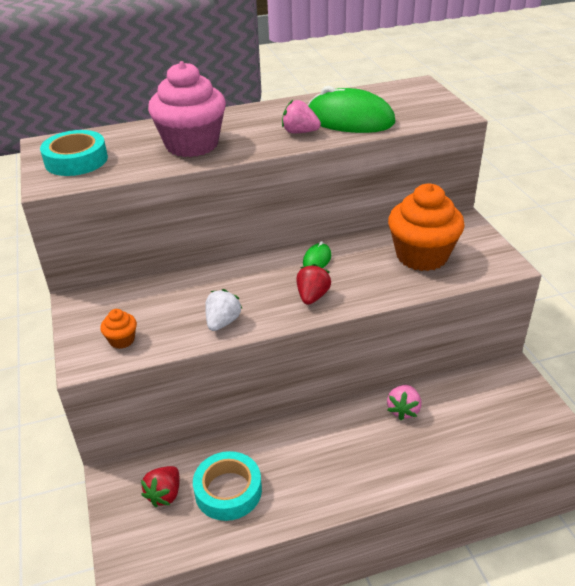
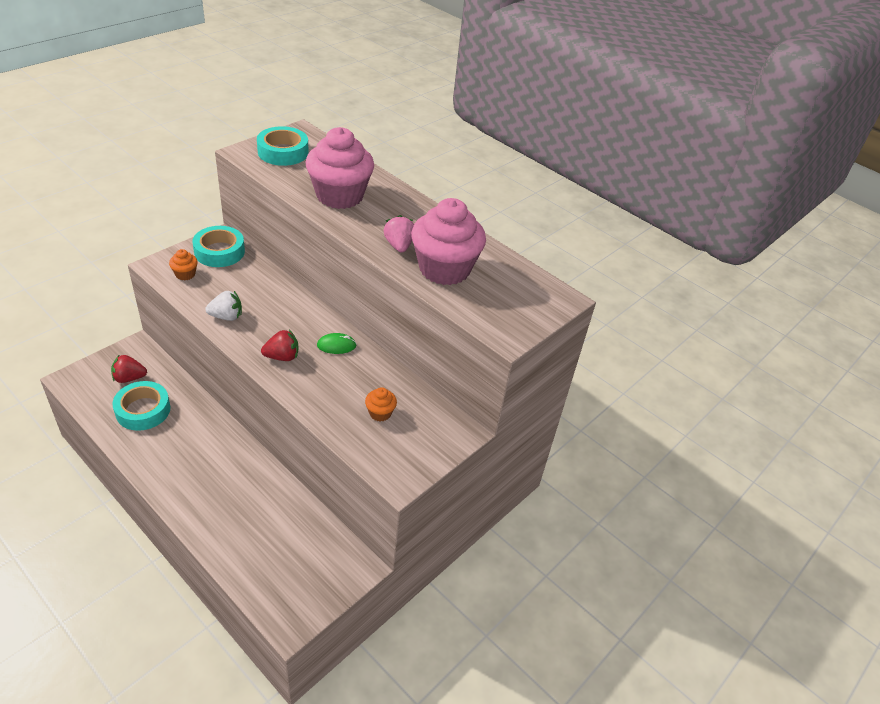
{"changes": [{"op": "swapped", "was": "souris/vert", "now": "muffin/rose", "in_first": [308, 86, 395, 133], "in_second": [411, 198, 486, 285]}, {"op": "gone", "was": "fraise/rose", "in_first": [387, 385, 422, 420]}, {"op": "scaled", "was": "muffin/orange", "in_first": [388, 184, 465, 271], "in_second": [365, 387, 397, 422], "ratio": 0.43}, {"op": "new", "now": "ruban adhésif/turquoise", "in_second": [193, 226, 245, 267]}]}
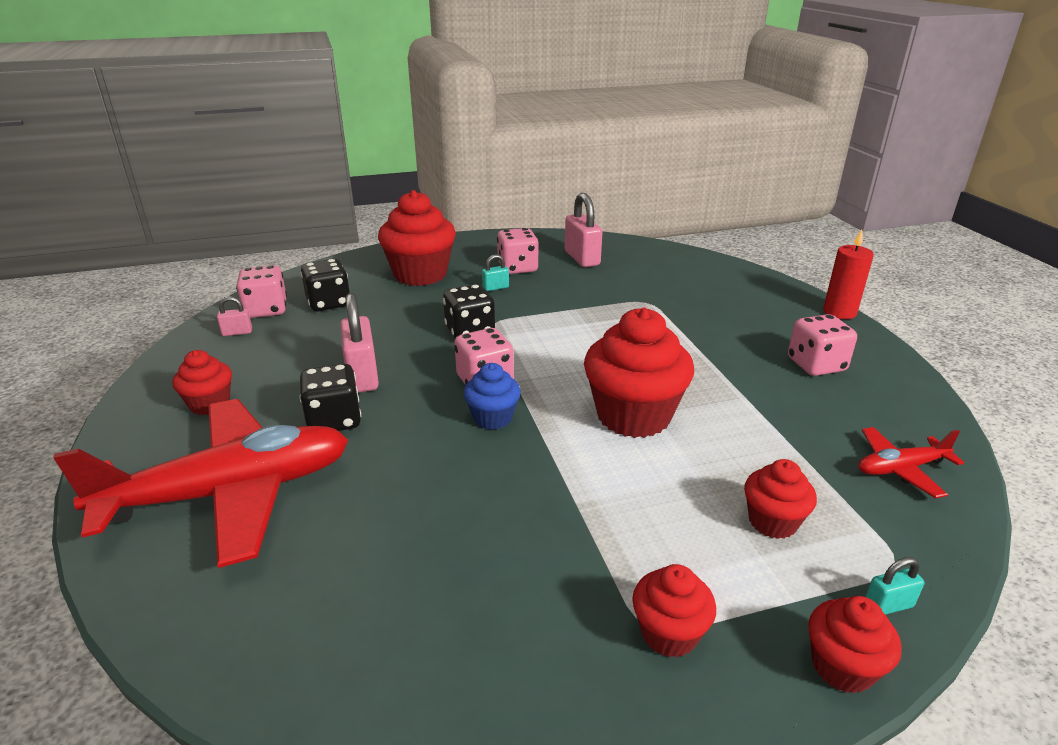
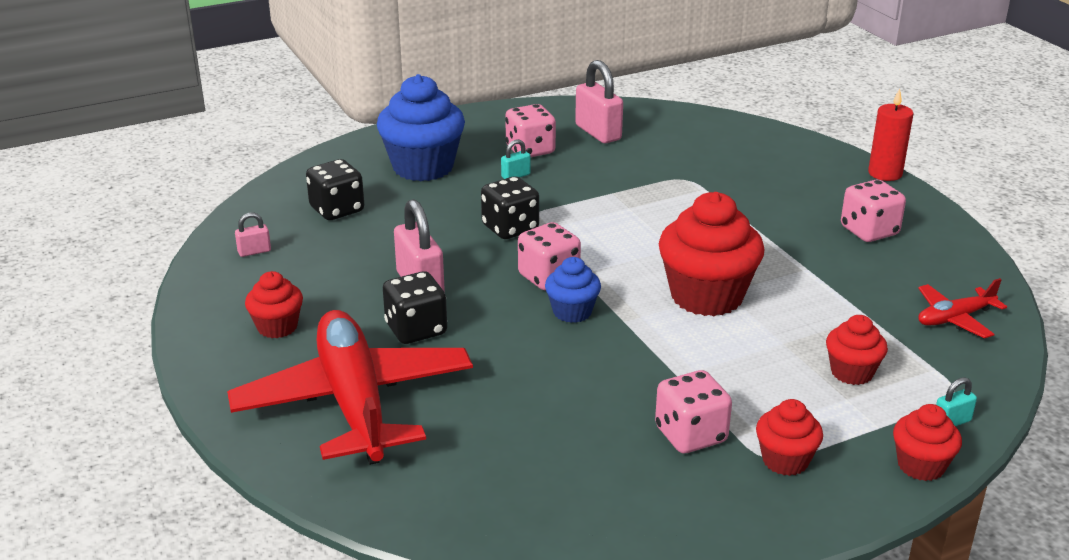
{"changes": [{"op": "rotated", "was": "avion/rouge", "in_first": [53, 399, 348, 568], "in_second": [227, 310, 473, 465], "clockwise": -75}, {"op": "shifted", "was": "dé/rose", "in_first": [236, 265, 287, 318], "in_second": [655, 370, 732, 453]}, {"op": "repainted", "was": "muffin/rouge", "now": "muffin/bleu", "in_first": [378, 190, 456, 286], "in_second": [377, 74, 465, 181]}]}
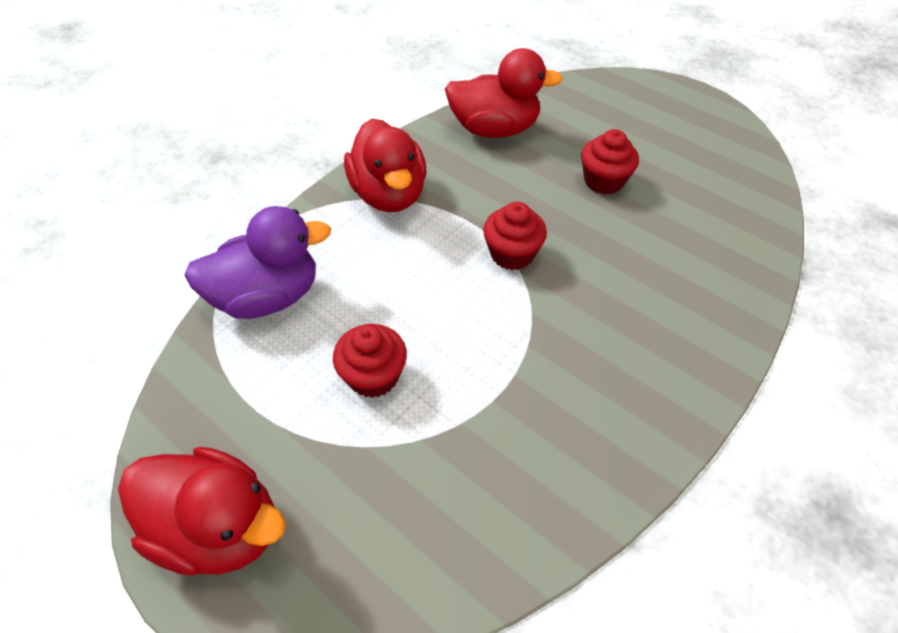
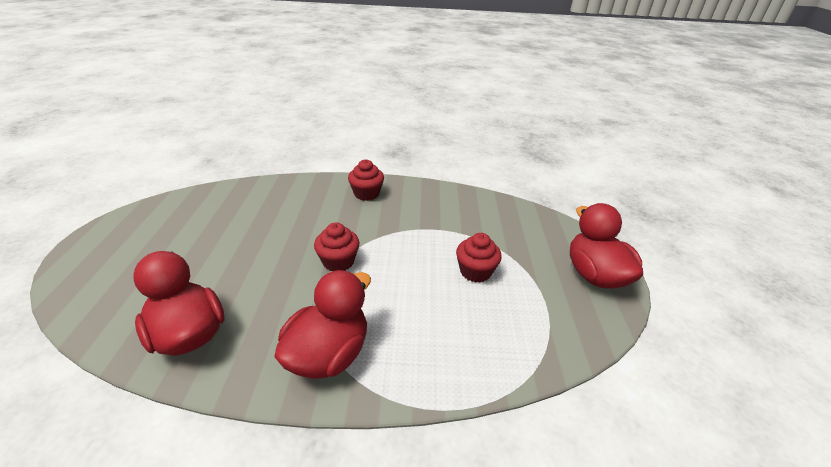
{"changes": [{"op": "gone", "was": "canard/violet", "in_first": [184, 206, 331, 319]}, {"op": "shifted", "was": "muffin/rouge", "in_first": [581, 129, 639, 194], "in_second": [348, 160, 384, 201]}]}
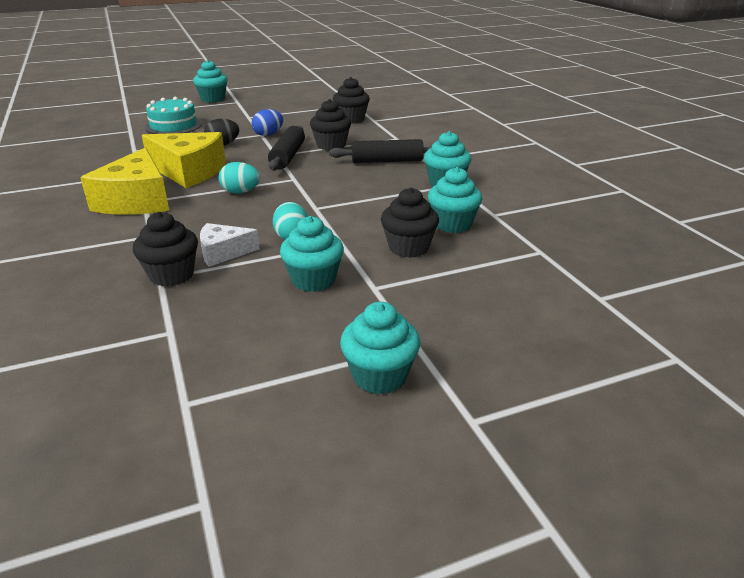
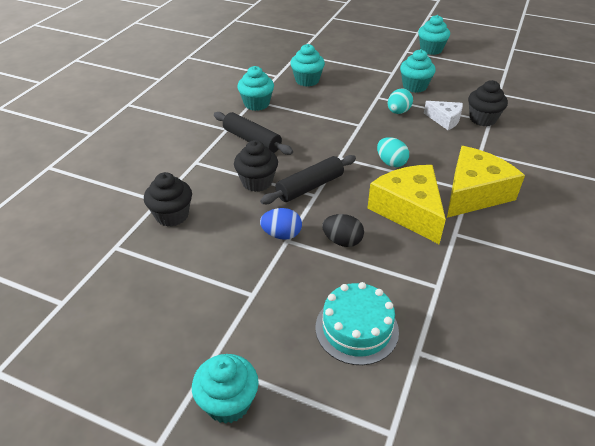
{"changes": [{"op": "gone", "was": "muffin/noir", "in_first": [381, 187, 439, 258]}]}
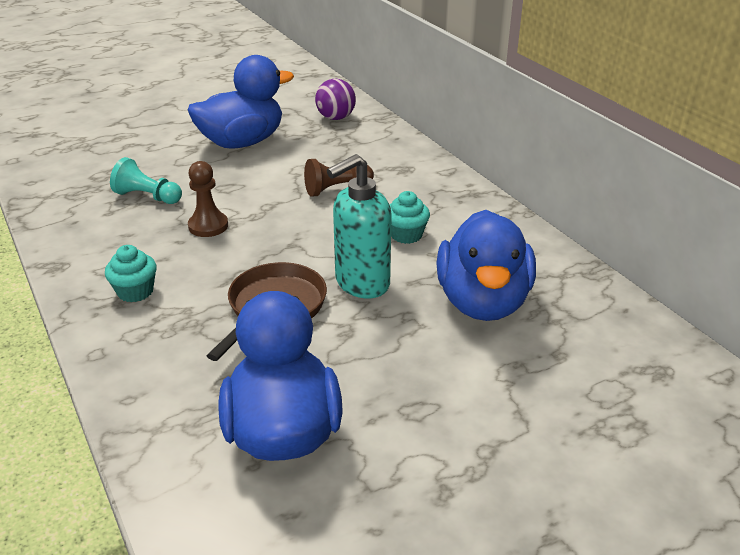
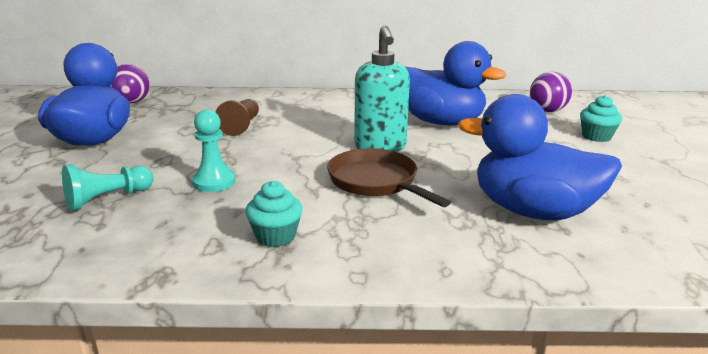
{"changes": [{"op": "repainted", "was": "pion/marron", "now": "pion/turquoise", "in_first": [188, 161, 228, 237], "in_second": [192, 110, 235, 192]}, {"op": "shifted", "was": "muffin/turquoise", "in_first": [390, 191, 430, 244], "in_second": [580, 95, 622, 142]}, {"op": "new", "now": "balle/violet", "in_second": [530, 72, 572, 112]}]}
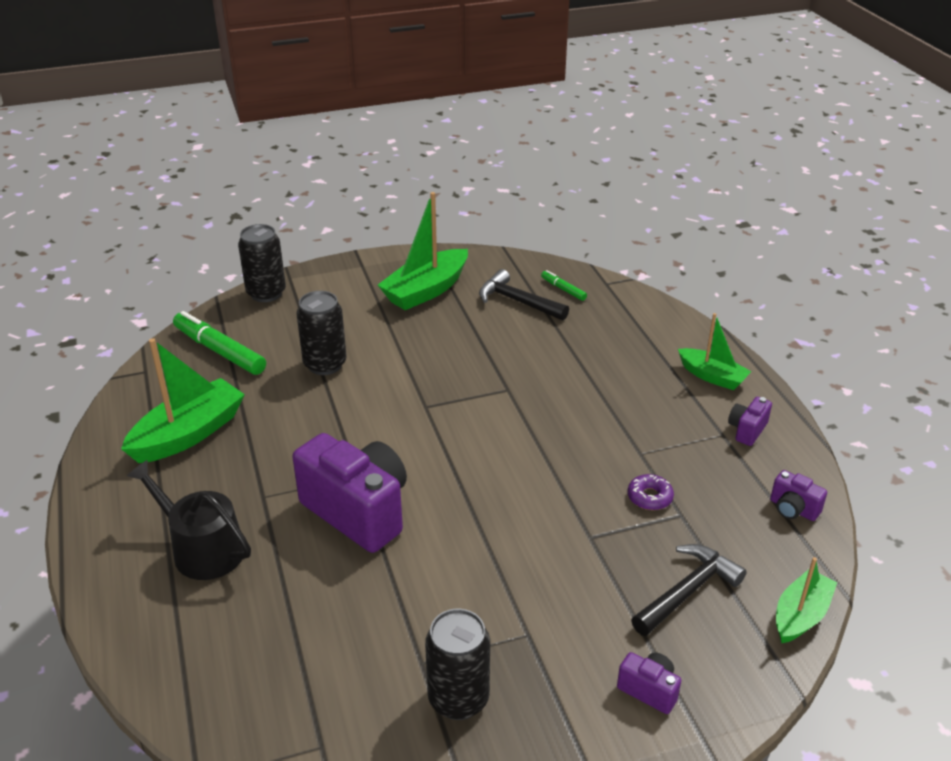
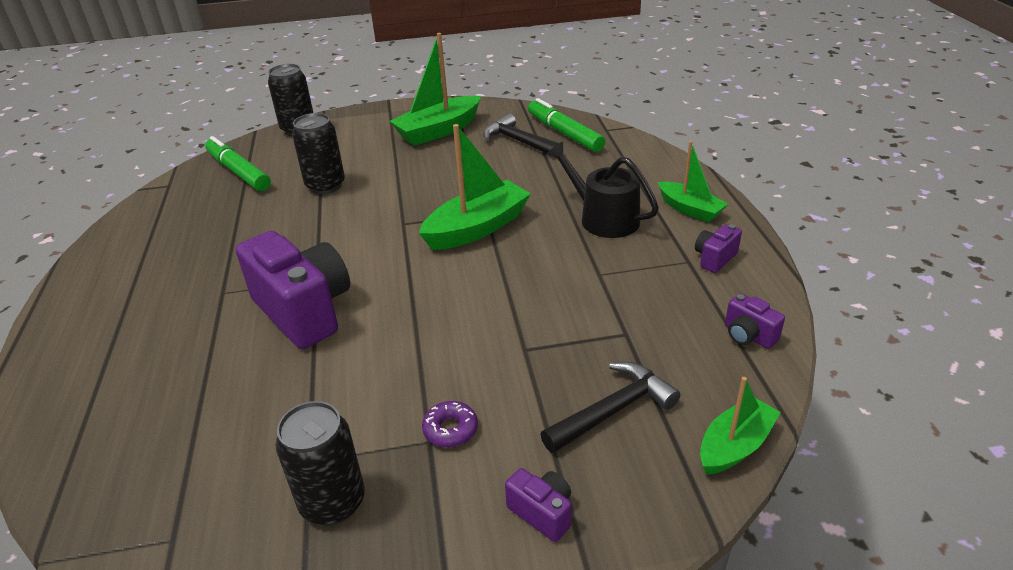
{"changes": [{"op": "shifted", "was": "bateau/vert", "in_first": [121, 338, 245, 463], "in_second": [419, 124, 531, 250]}, {"op": "shifted", "was": "arrosoir/noir", "in_first": [127, 460, 251, 580], "in_second": [547, 142, 659, 238]}, {"op": "scaled", "was": "feutre/vert", "in_first": [541, 270, 587, 301], "in_second": [528, 98, 605, 152], "ratio": 2.02}, {"op": "shifted", "was": "beignet/violet", "in_first": [628, 474, 674, 510], "in_second": [422, 401, 478, 447]}]}
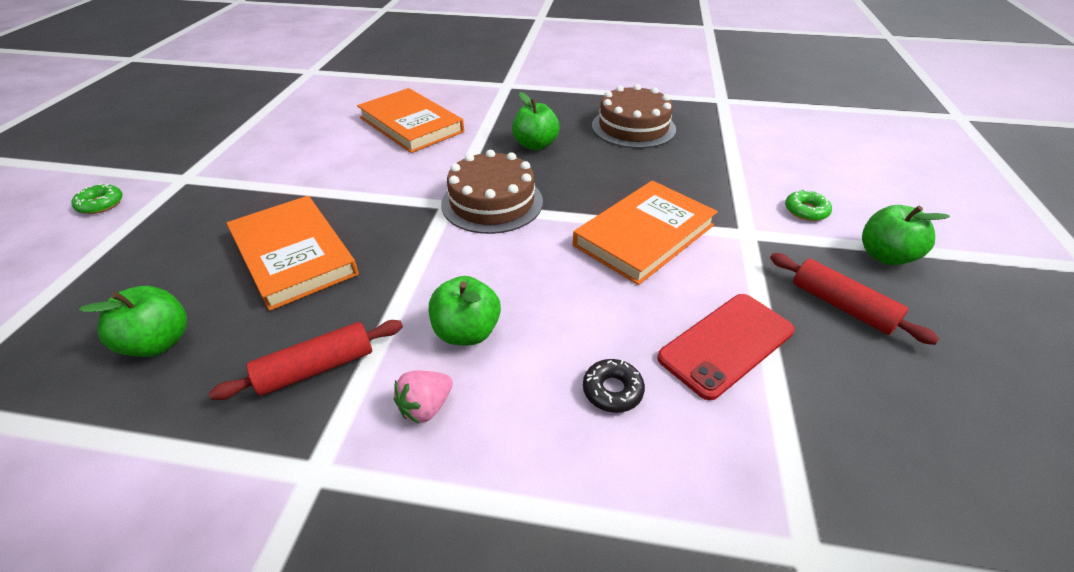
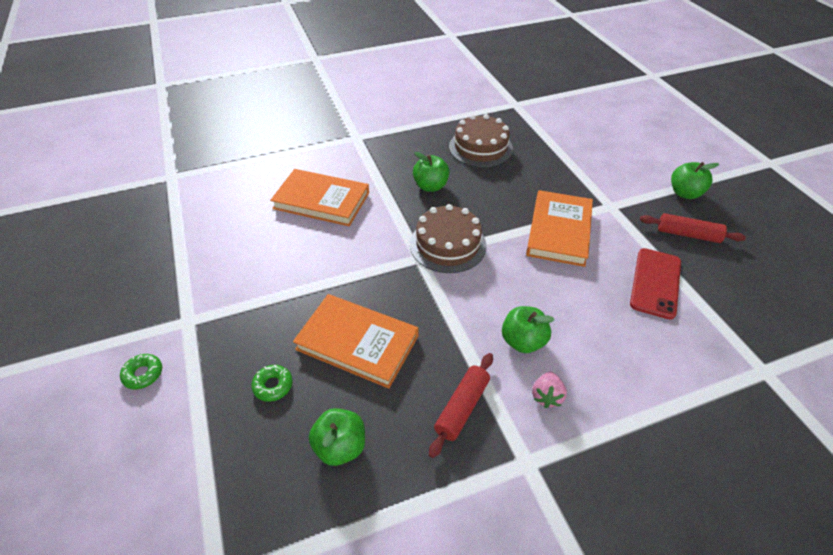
{"changes": [{"op": "gone", "was": "beignet/noir", "in_first": [583, 359, 645, 413]}, {"op": "shifted", "was": "beignet/vert", "in_first": [785, 189, 832, 221], "in_second": [251, 365, 293, 402]}]}
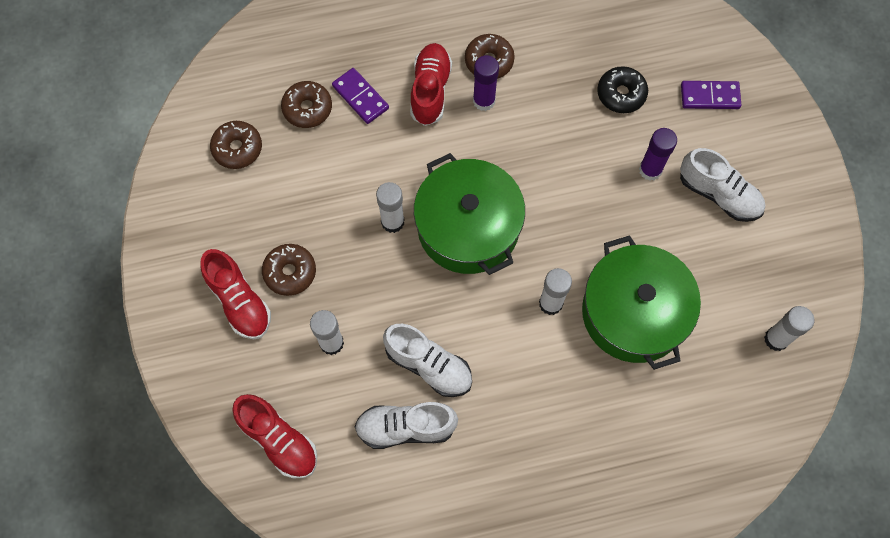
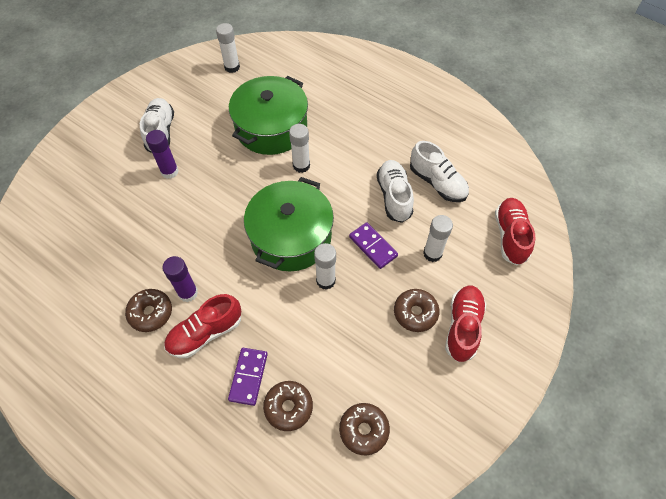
{"changes": [{"op": "gone", "was": "beignet/noir", "in_first": [597, 66, 648, 113]}, {"op": "shifted", "was": "domino/violet", "in_first": [681, 81, 741, 109], "in_second": [349, 222, 398, 269]}]}
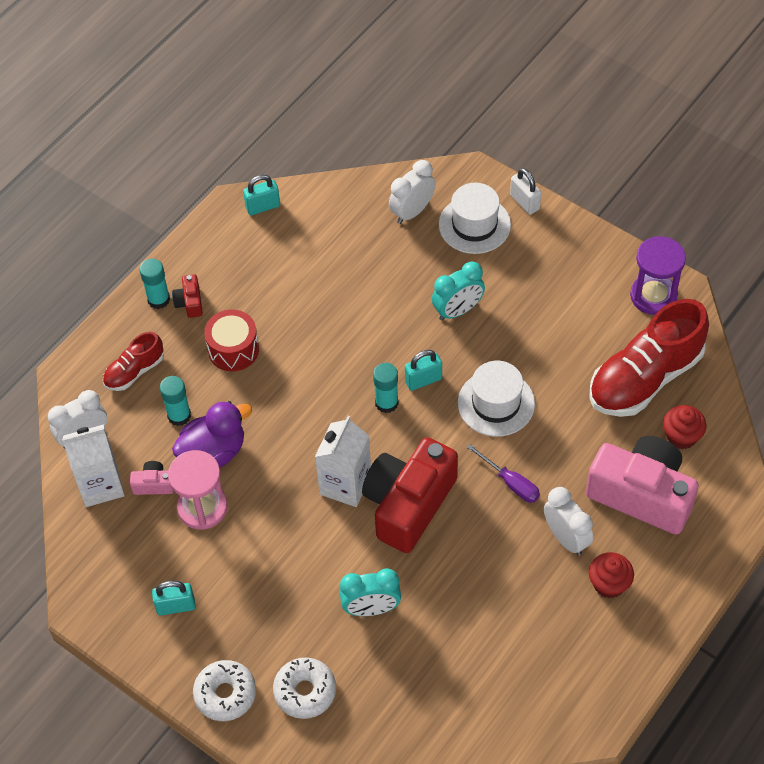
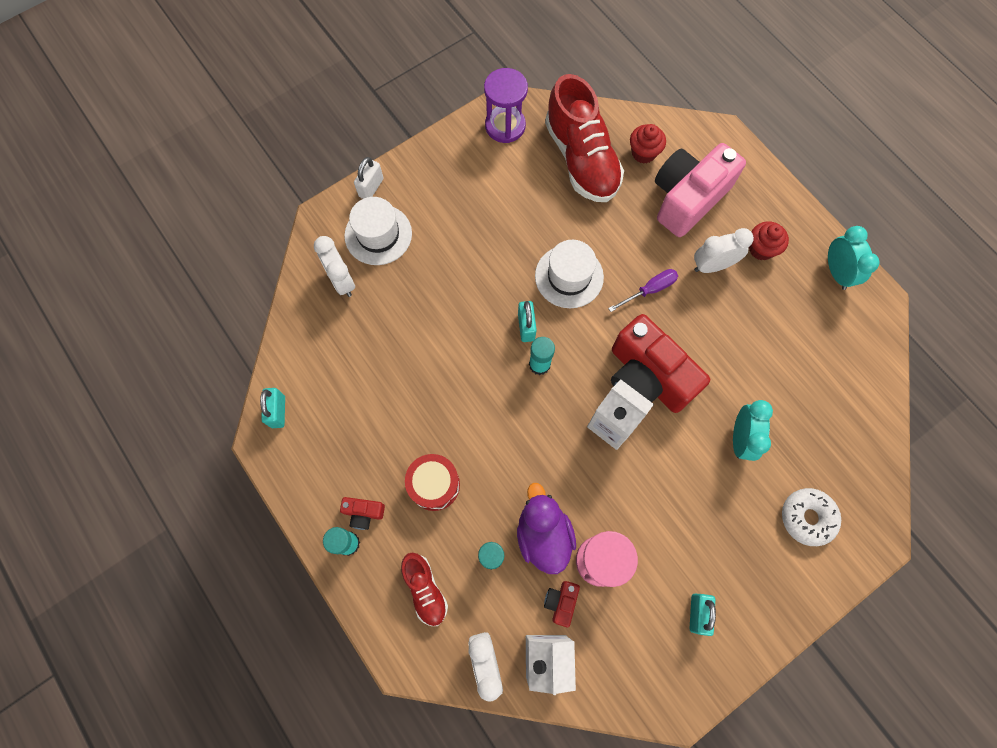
{"changes": [{"op": "repainted", "was": "appareil photo/rose", "now": "appareil photo/rouge", "in_first": [130, 461, 174, 495], "in_second": [544, 581, 580, 627]}, {"op": "gone", "was": "beignet/blanc", "in_first": [193, 660, 256, 721]}, {"op": "shifted", "was": "réveil/turquoise", "in_first": [432, 261, 485, 321], "in_second": [828, 226, 880, 290]}, {"op": "rotated", "was": "cadenas/blanc", "in_first": [510, 168, 541, 215], "in_second": [354, 157, 384, 199], "clockwise": -45}]}
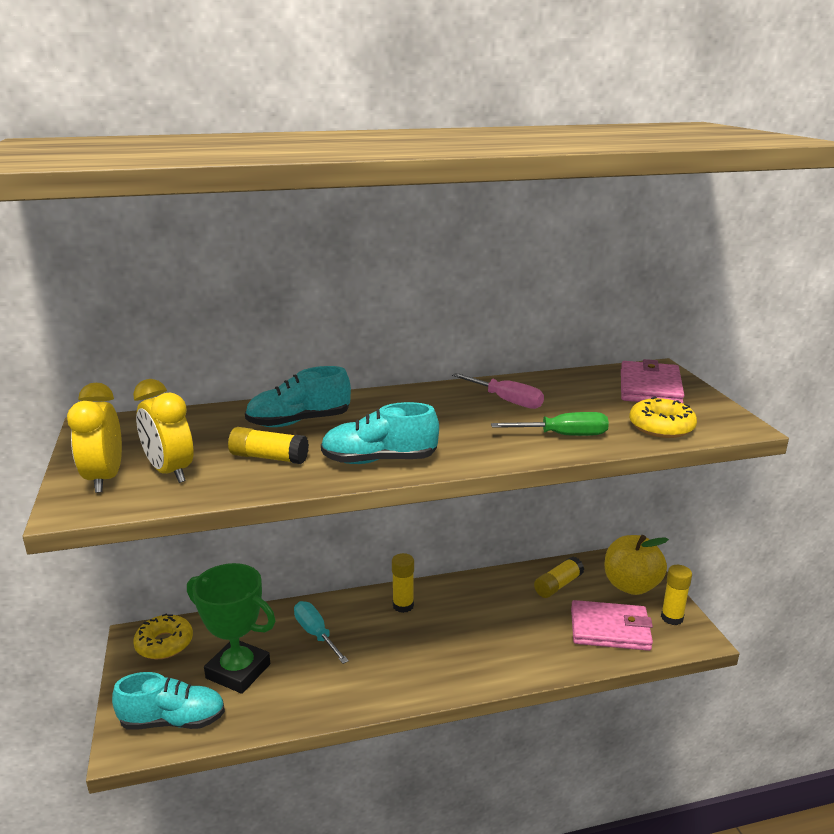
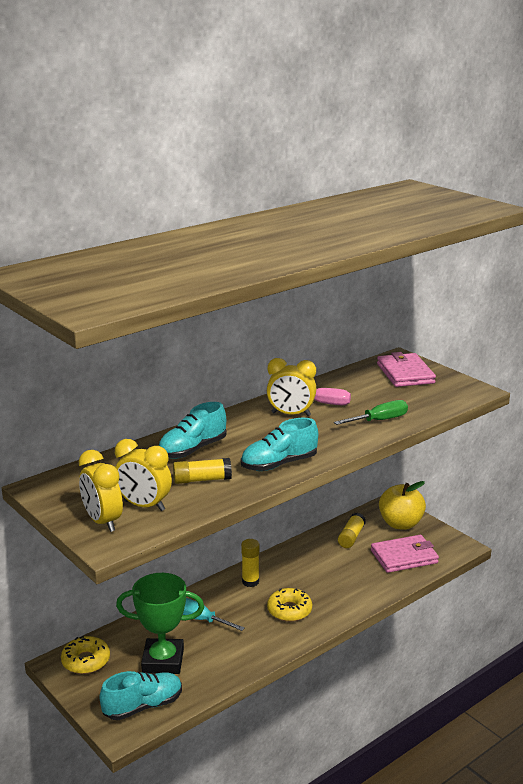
{"changes": [{"op": "shifted", "was": "beignet/jaune", "in_first": [629, 397, 697, 438], "in_second": [267, 588, 312, 622]}, {"op": "gone", "was": "bâton de colle/jaune", "in_first": [661, 565, 692, 625]}, {"op": "new", "now": "réveil/jaune", "in_second": [267, 358, 316, 416]}]}
